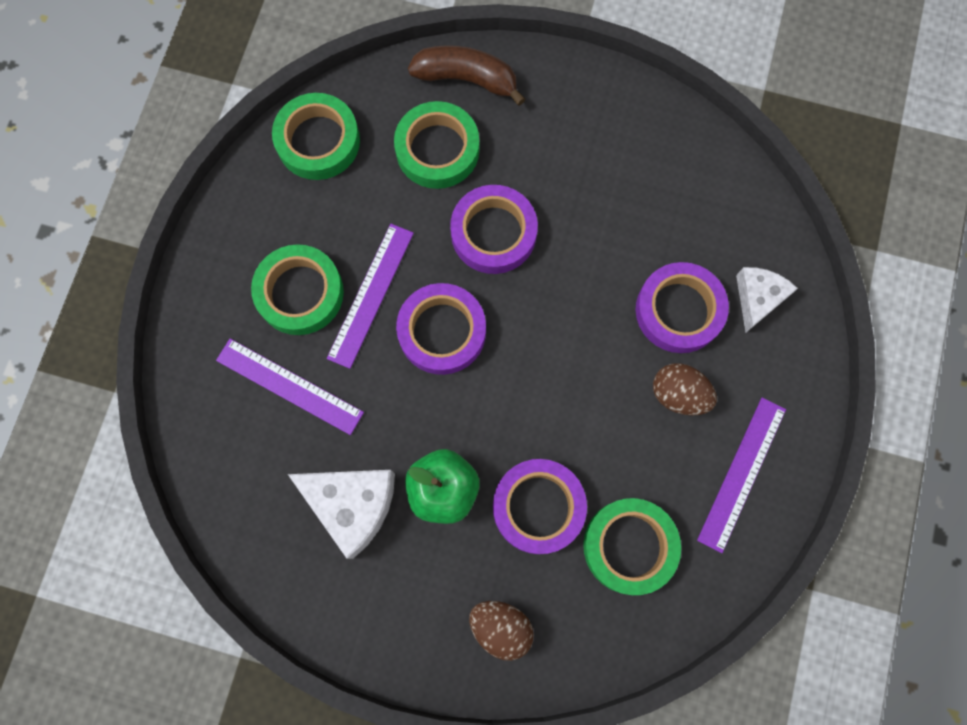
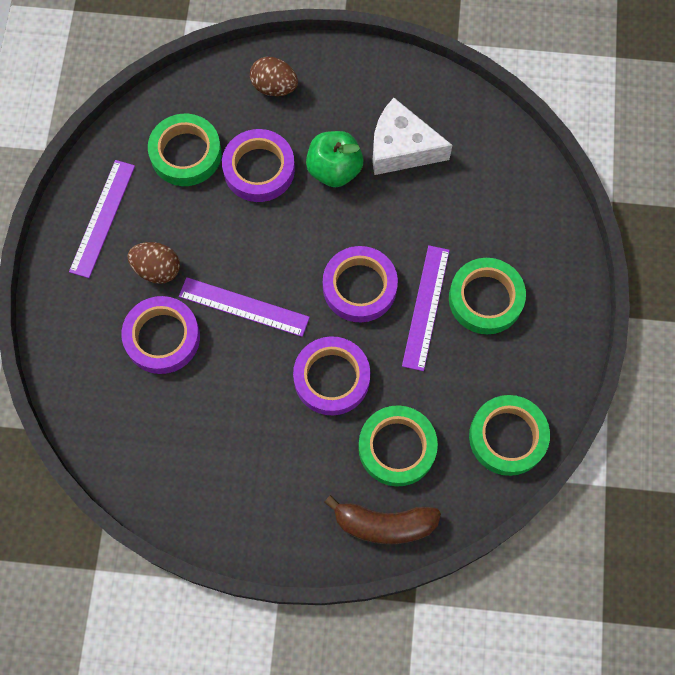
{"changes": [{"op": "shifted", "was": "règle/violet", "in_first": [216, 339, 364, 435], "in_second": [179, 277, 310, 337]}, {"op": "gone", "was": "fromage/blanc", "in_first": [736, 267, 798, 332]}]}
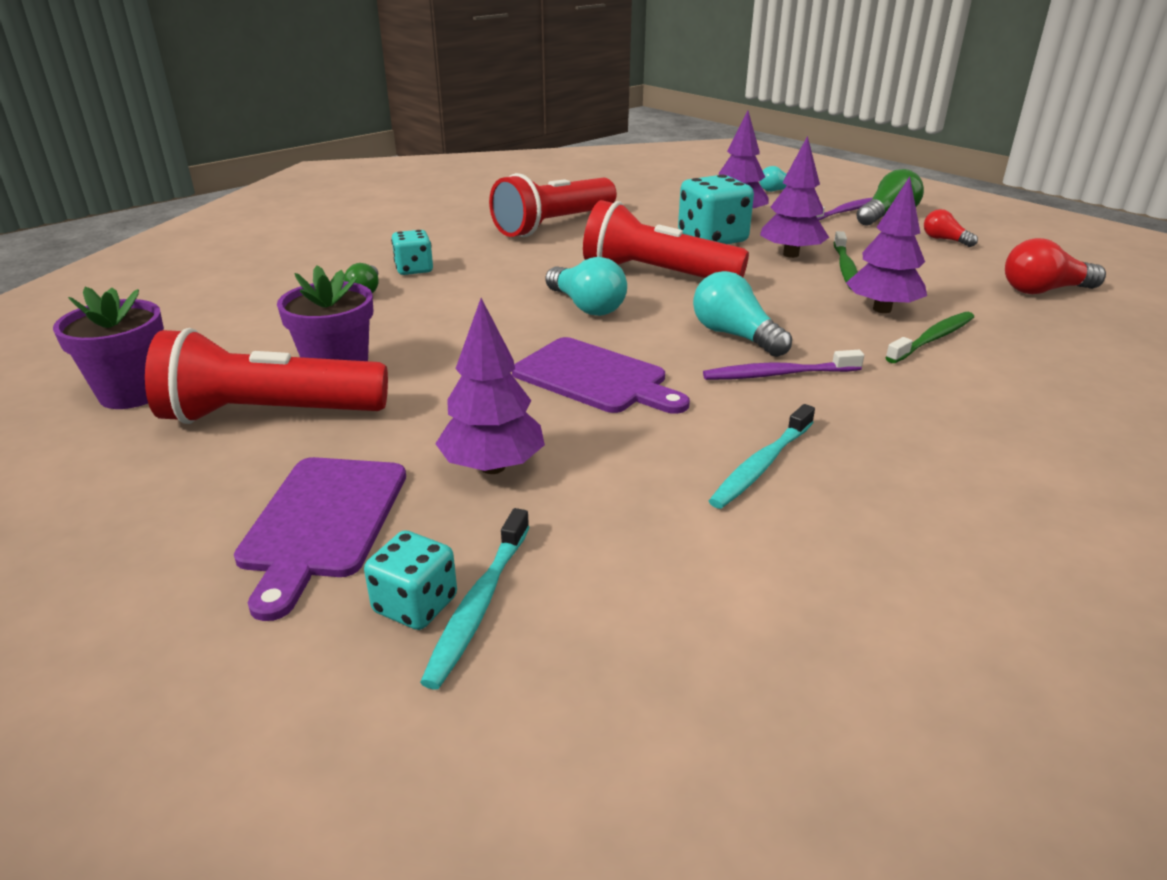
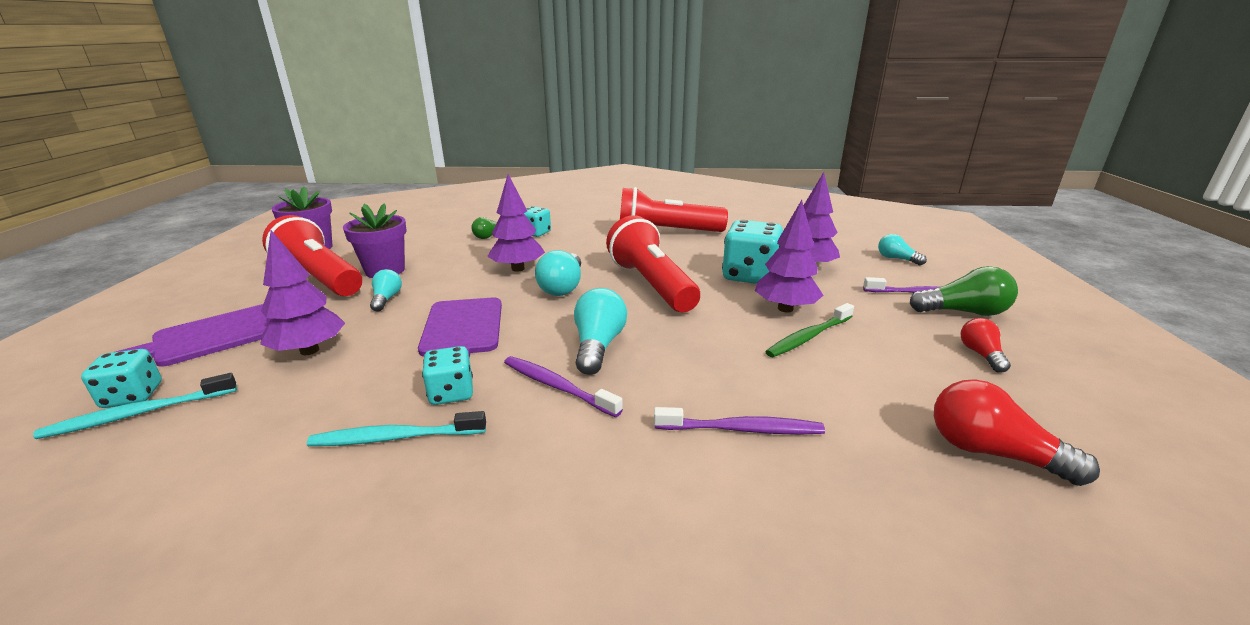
{"changes": [{"op": "shifted", "was": "arbre/violet", "in_first": [846, 176, 927, 313], "in_second": [487, 174, 545, 272]}, {"op": "repainted", "was": "brosse à dents/vert", "now": "brosse à dents/violet", "in_first": [885, 312, 974, 363], "in_second": [654, 407, 825, 435]}, {"op": "new", "now": "ampoule/turquoise", "in_second": [370, 269, 402, 312]}, {"op": "new", "now": "dé/turquoise", "in_second": [422, 346, 473, 405]}]}
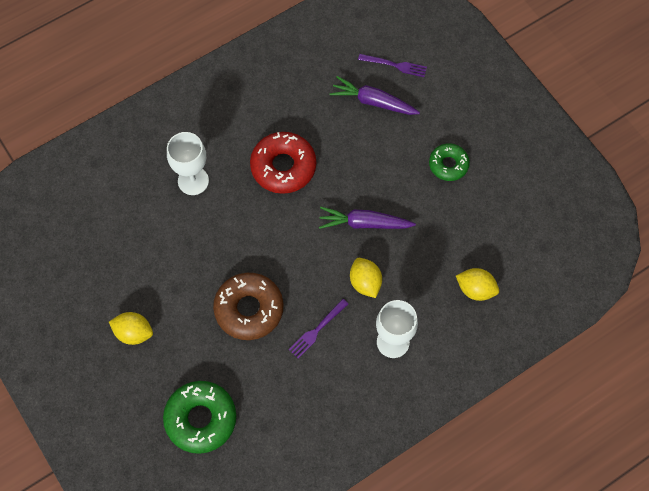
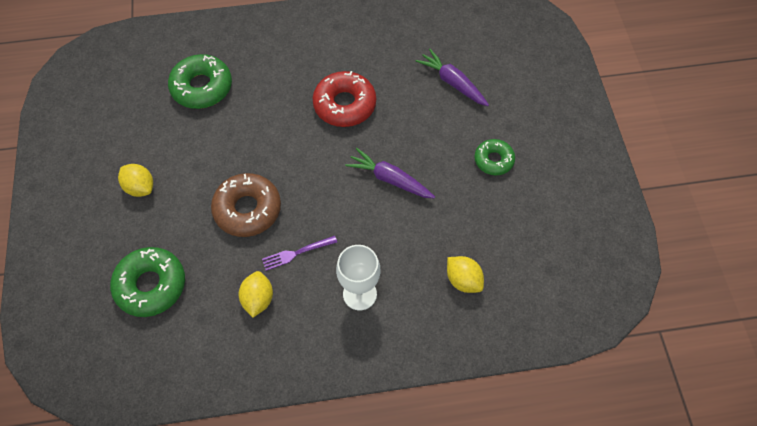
{"changes": [{"op": "gone", "was": "verre à pied/blanc", "in_first": [167, 132, 209, 195]}, {"op": "shifted", "was": "citron/jaune", "in_first": [350, 258, 382, 298], "in_second": [239, 271, 273, 318]}, {"op": "gone", "was": "fourchette/violet", "in_first": [358, 54, 427, 77]}, {"op": "new", "now": "beignet/vert", "in_second": [168, 54, 232, 109]}]}
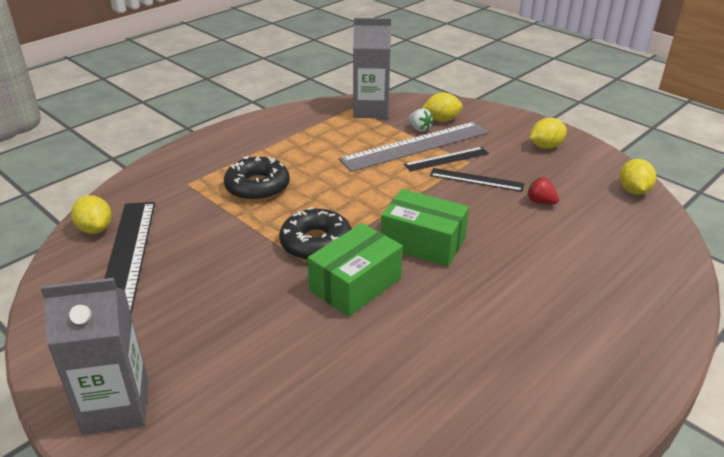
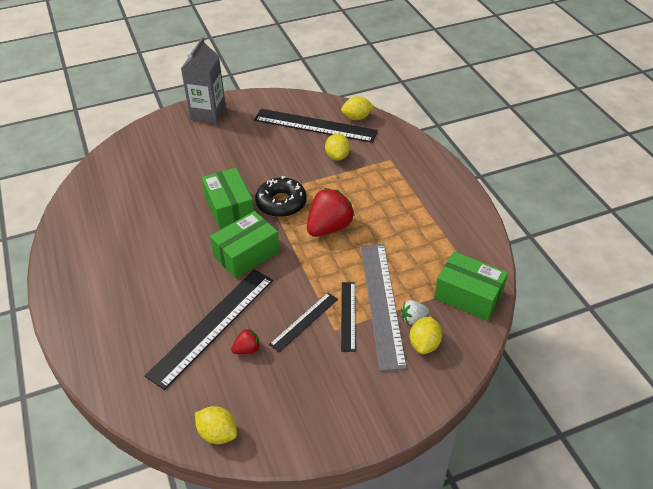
{"changes": [{"op": "gone", "was": "beignet/noir", "in_first": [224, 156, 290, 201]}, {"op": "swapped", "was": "brique de lait/gris", "now": "boîte/vert", "in_first": [353, 18, 391, 118], "in_second": [434, 251, 508, 321]}, {"op": "shifted", "was": "citron/jaune", "in_first": [530, 118, 567, 149], "in_second": [325, 133, 350, 161]}, {"op": "new", "now": "règle/noir", "in_second": [145, 269, 273, 390]}, {"op": "new", "now": "fraise/rouge", "in_second": [307, 188, 355, 237]}]}
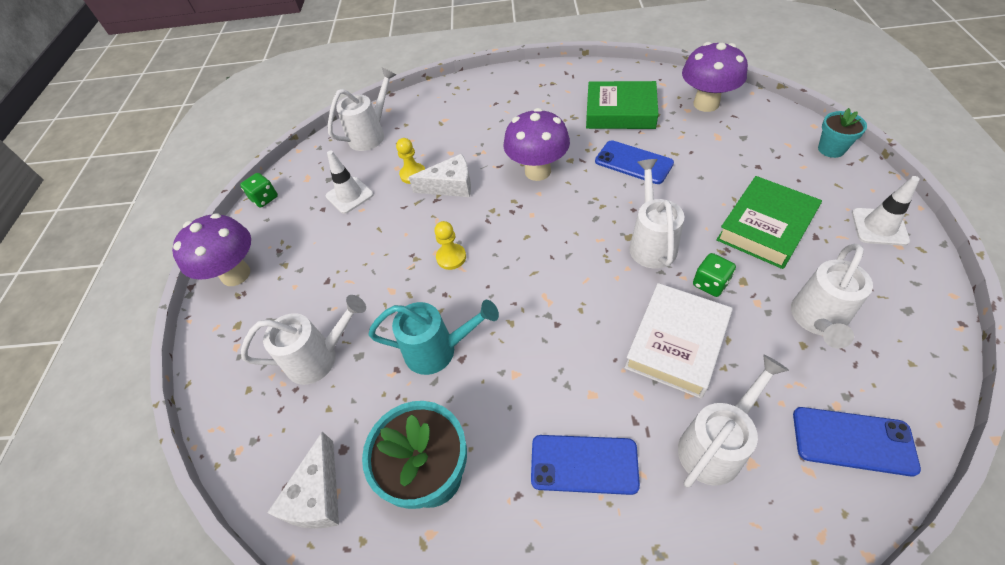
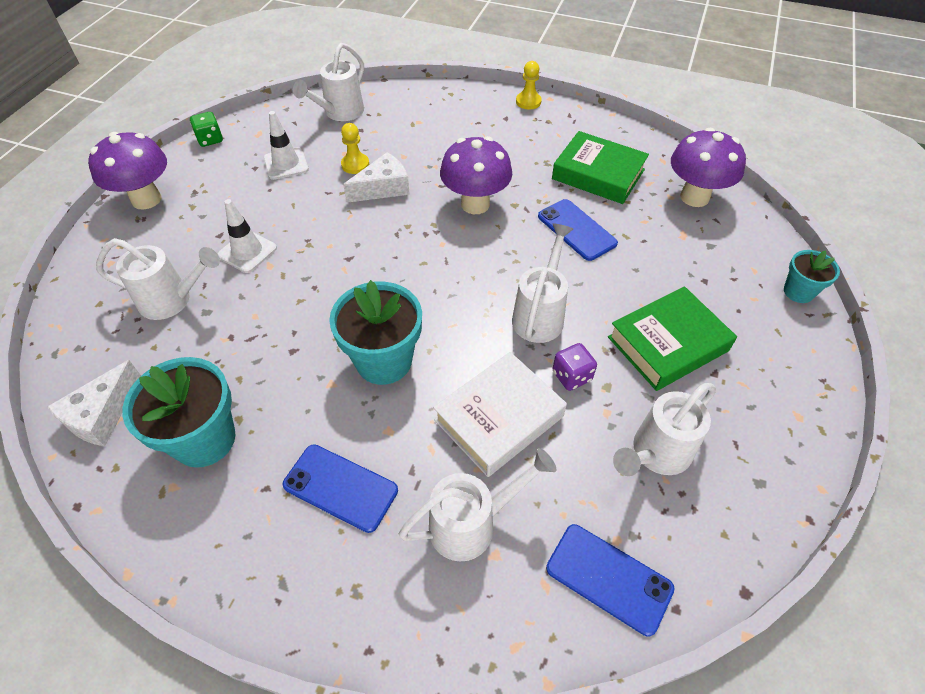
{"changes": [{"op": "rotated", "was": "arrosoir/blanc", "in_first": [328, 67, 396, 151], "in_second": [293, 43, 364, 121], "clockwise": 150}, {"op": "gone", "was": "arrosoir/turquoise", "in_first": [368, 300, 499, 375]}, {"op": "rotated", "was": "fromage/blanc", "in_first": [409, 154, 471, 197], "in_second": [343, 152, 410, 203], "clockwise": -45}, {"op": "shifted", "was": "pion/jaune", "in_first": [434, 221, 466, 270], "in_second": [516, 61, 542, 109]}, {"op": "repainted", "was": "dé/vert", "now": "dé/violet", "in_first": [693, 253, 736, 297], "in_second": [553, 343, 597, 391]}, {"op": "shifted", "was": "cône de chantier/blanc", "in_first": [852, 176, 920, 246], "in_second": [218, 199, 277, 273]}, {"op": "new", "now": "pot de fleurs/turquoise", "in_second": [329, 280, 422, 385]}]}
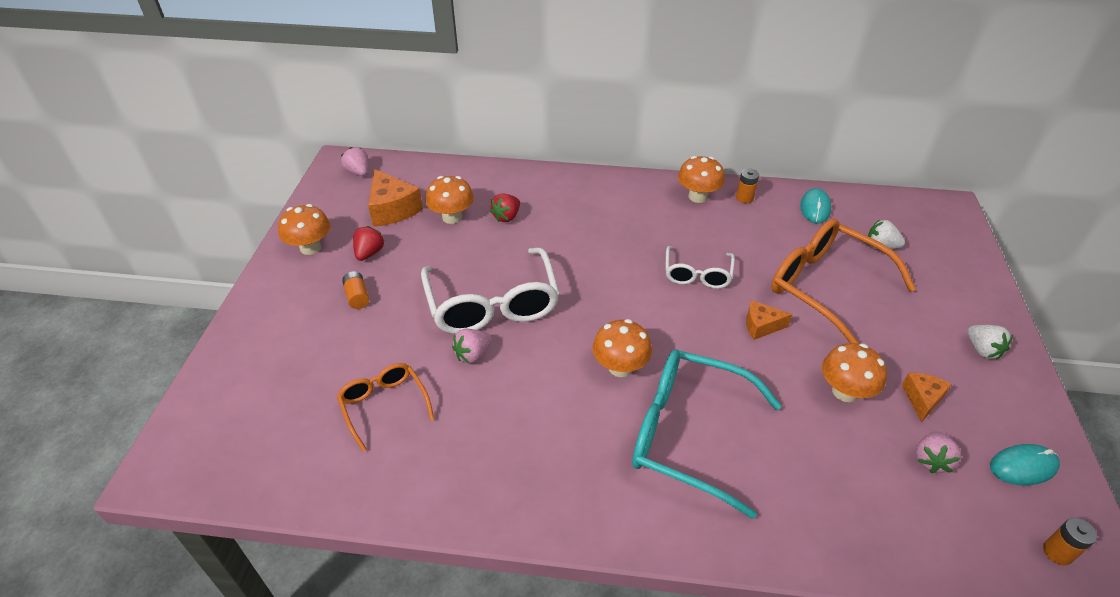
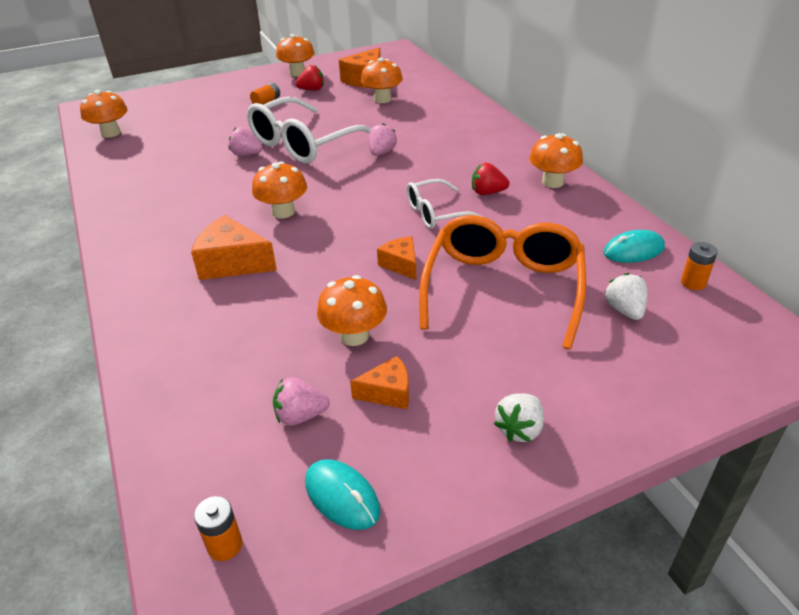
{"changes": [{"op": "gone", "was": "lunettes/orange", "in_first": [337, 363, 435, 451]}, {"op": "shifted", "was": "fraise/rose", "in_first": [341, 147, 368, 176], "in_second": [369, 123, 397, 156]}, {"op": "shifted", "was": "fraise/rouge", "in_first": [490, 193, 520, 222], "in_second": [472, 163, 510, 195]}, {"op": "swapped", "was": "lunettes/turquoise", "now": "fromage/orange", "in_first": [632, 349, 782, 519], "in_second": [191, 215, 277, 280]}, {"op": "shifted", "was": "pile/orange", "in_first": [736, 169, 759, 203], "in_second": [681, 242, 718, 290]}, {"op": "new", "now": "champignon/orange", "in_second": [80, 90, 128, 138]}]}
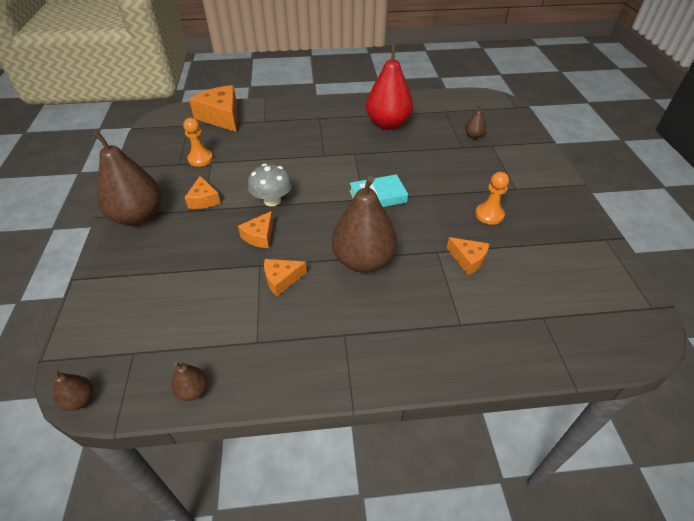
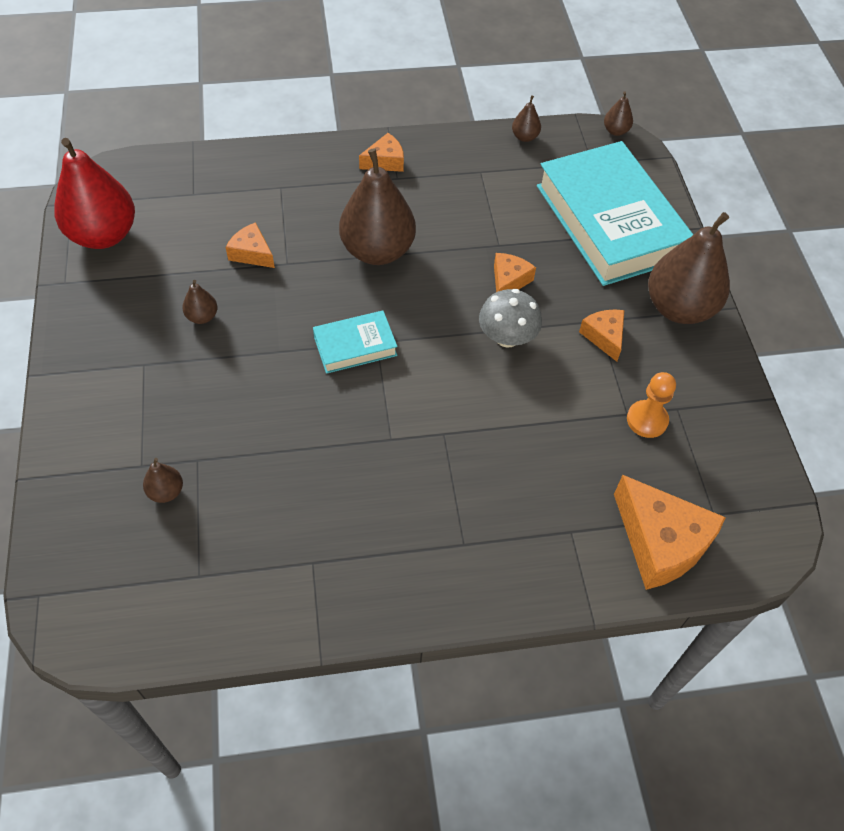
{"changes": [{"op": "shifted", "was": "fromage/orange", "in_first": [264, 259, 307, 296], "in_second": [359, 133, 404, 172]}, {"op": "shifted", "was": "poire/rouge", "in_first": [366, 45, 413, 130], "in_second": [54, 138, 135, 249]}, {"op": "swapped", "was": "pion/orange", "now": "poire/marron", "in_first": [475, 172, 509, 225], "in_second": [182, 280, 218, 324]}, {"op": "new", "now": "livre/turquoise", "in_second": [537, 141, 693, 286]}]}
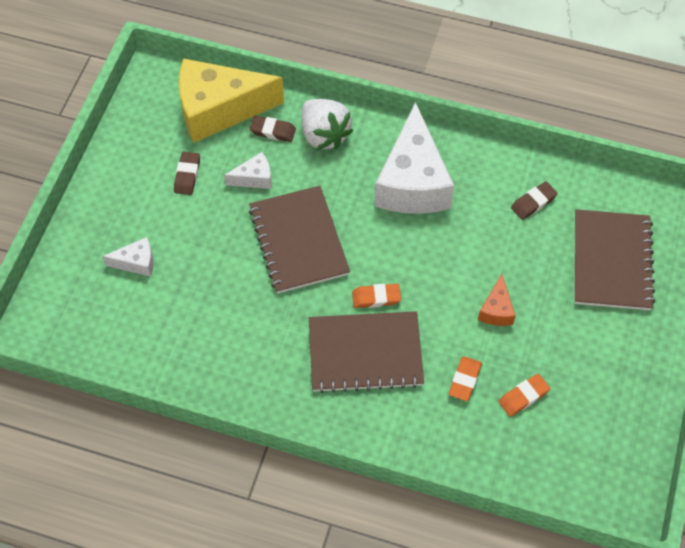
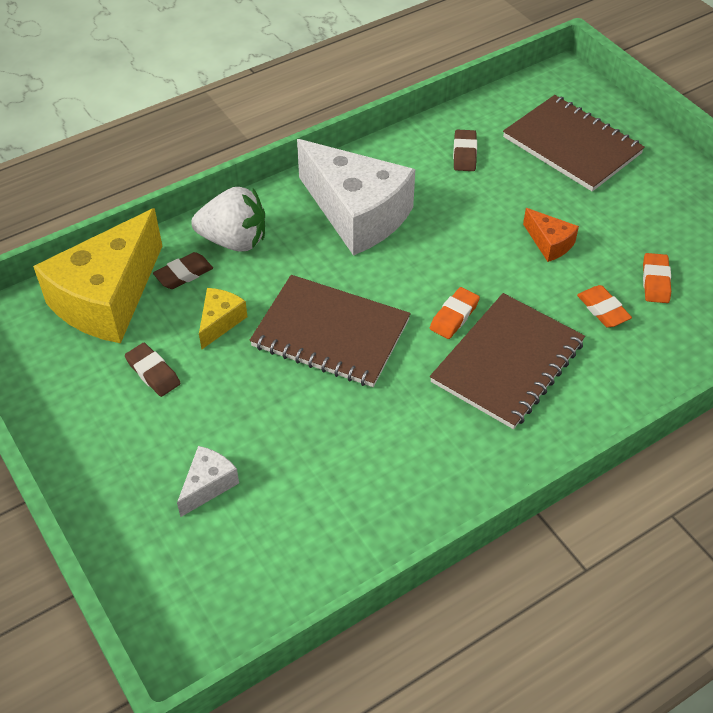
{"changes": [{"op": "repainted", "was": "fromage/blanc", "now": "fromage/jaune", "in_first": [224, 152, 272, 189], "in_second": [199, 288, 248, 349]}]}
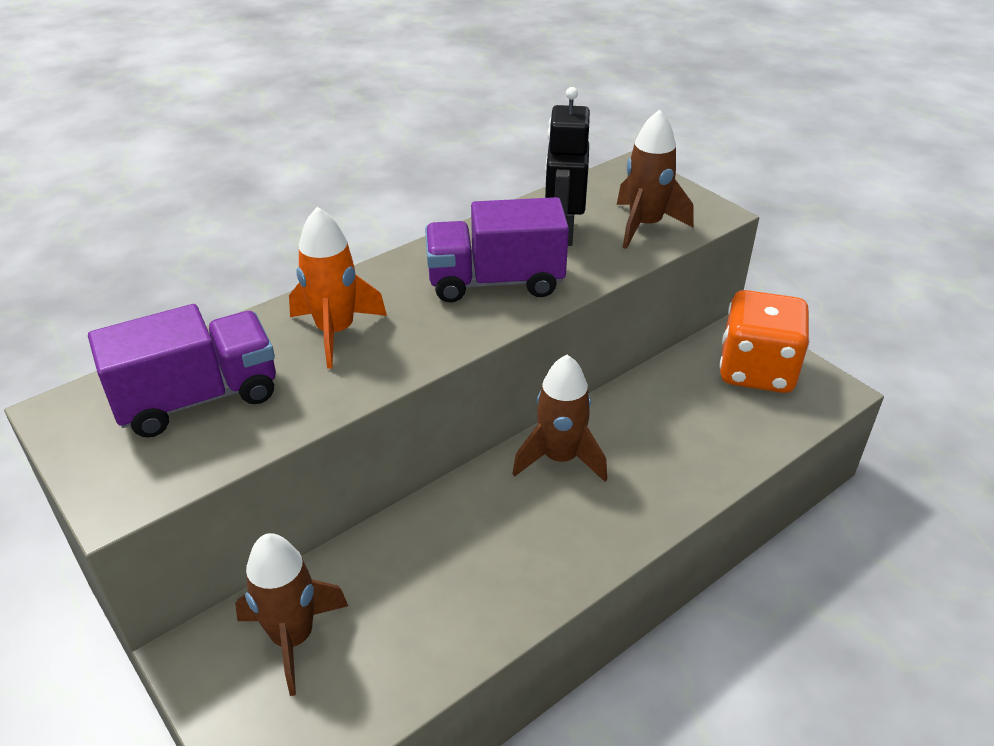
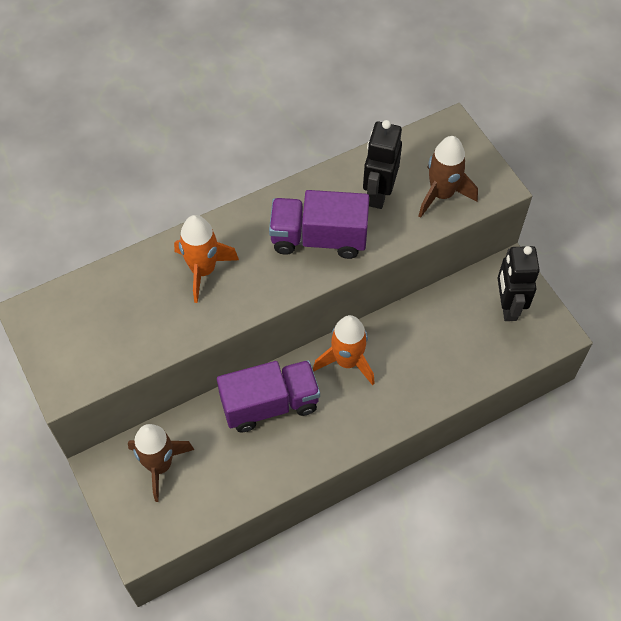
{"changes": [{"op": "shifted", "was": "camion/violet", "in_first": [88, 304, 276, 438], "in_second": [217, 360, 320, 432]}, {"op": "repainted", "was": "fusée/marron", "now": "fusée/orange", "in_first": [512, 355, 607, 482], "in_second": [313, 315, 375, 385]}, {"op": "swapped", "was": "dé/orange", "now": "robot/noir", "in_first": [719, 290, 810, 393], "in_second": [498, 246, 540, 321]}]}
